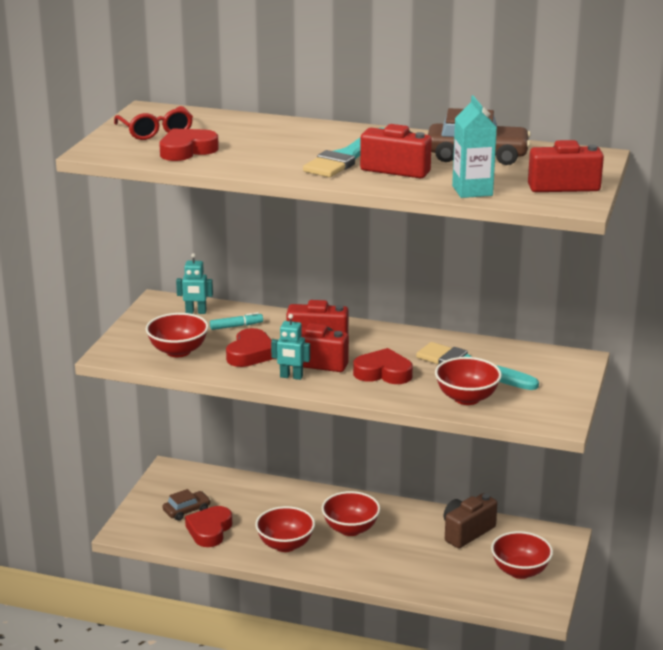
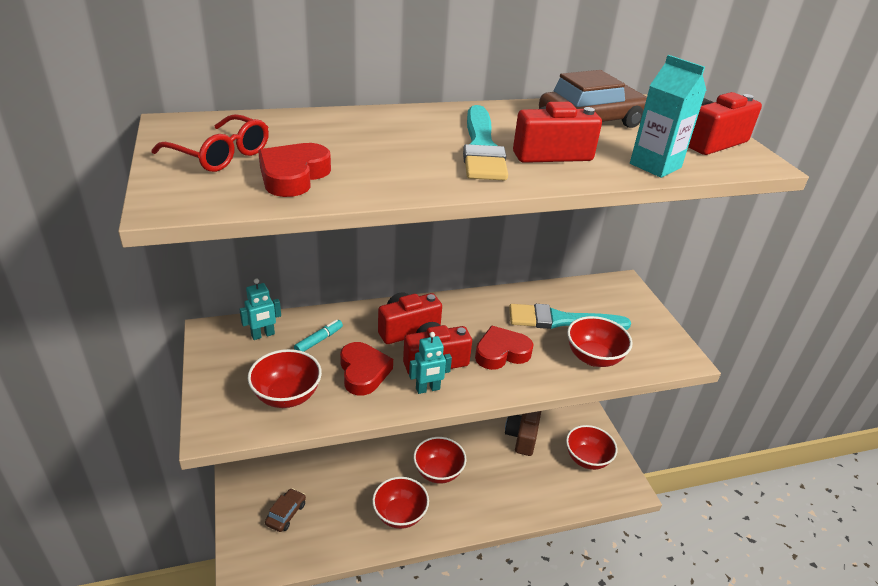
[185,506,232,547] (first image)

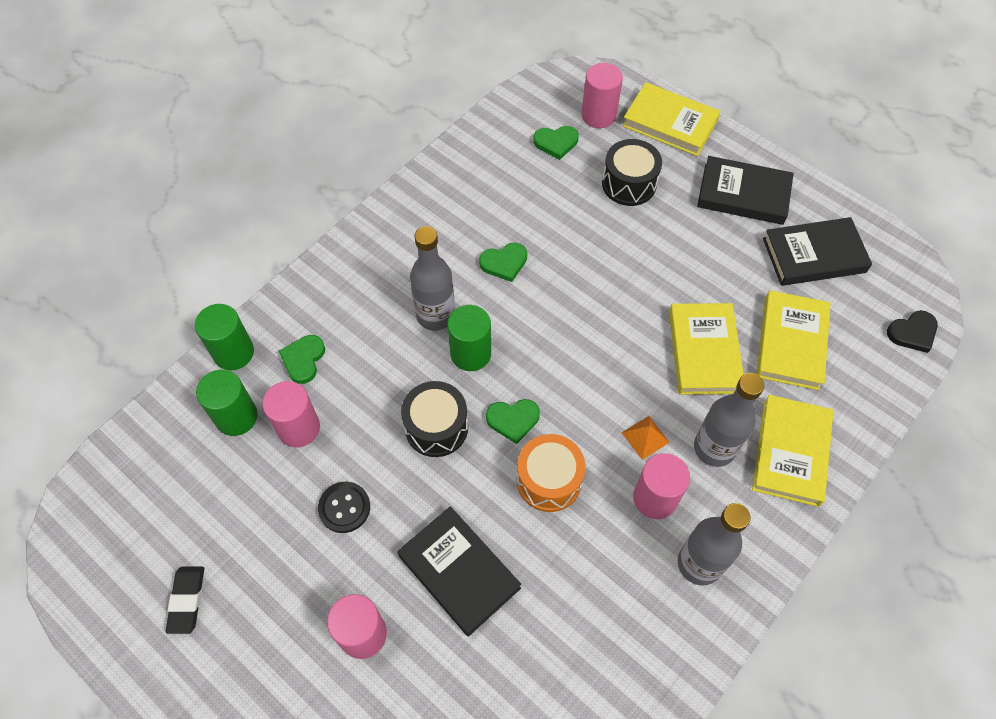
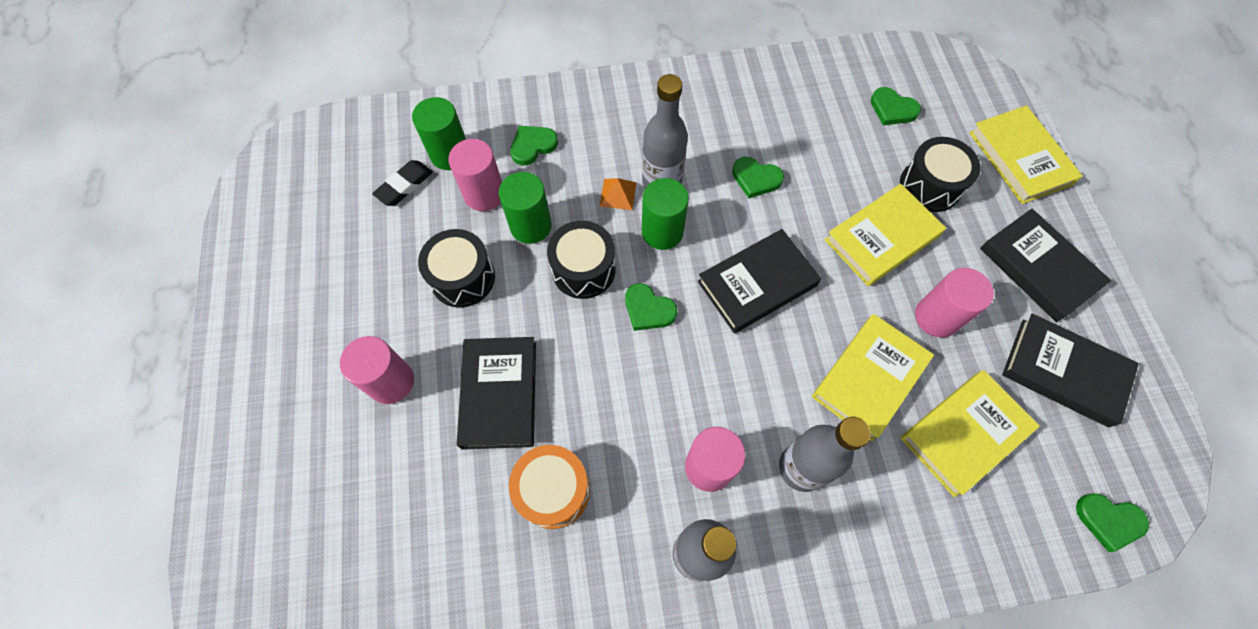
[372,160,433,206]
[418,229,495,308]
[499,172,552,244]
[509,445,590,529]
[599,178,636,210]
[698,229,821,333]
[824,184,946,286]
[915,268,994,338]
[1076,493,1149,552]

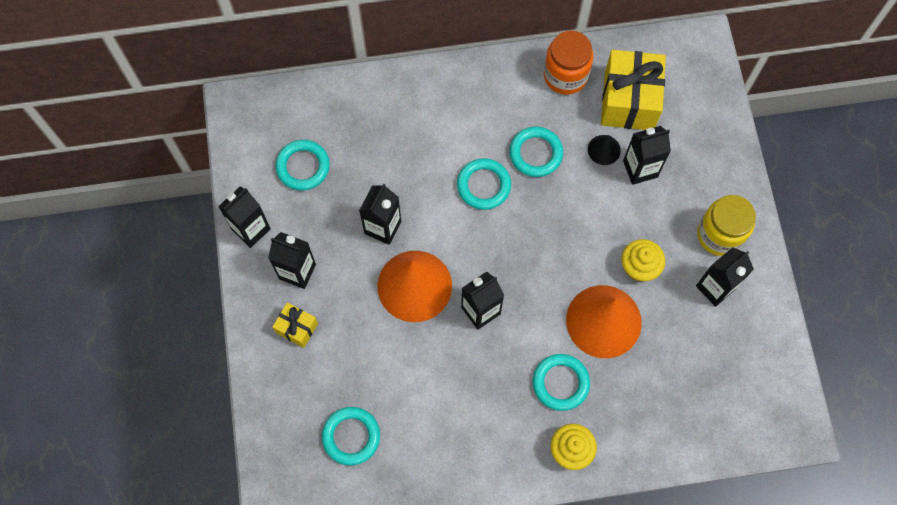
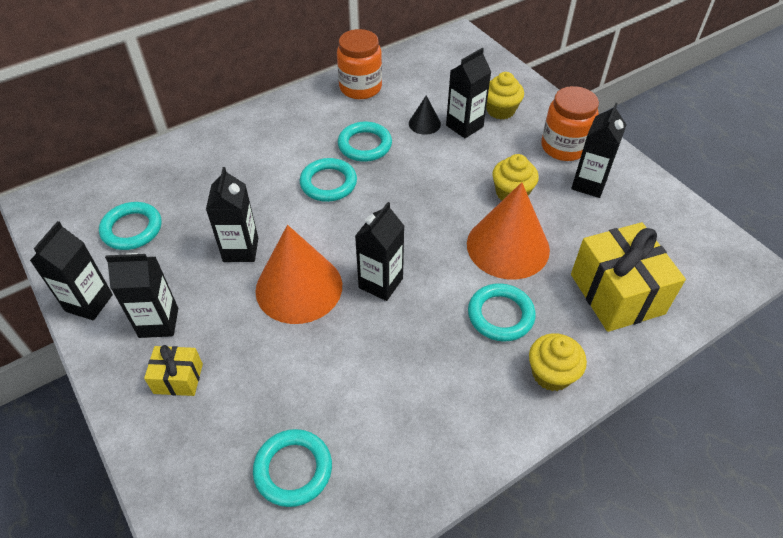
[486,72,524,120]
[542,86,599,161]
[571,222,686,332]

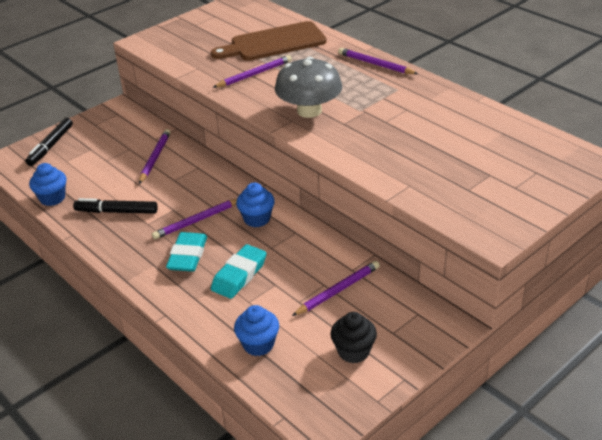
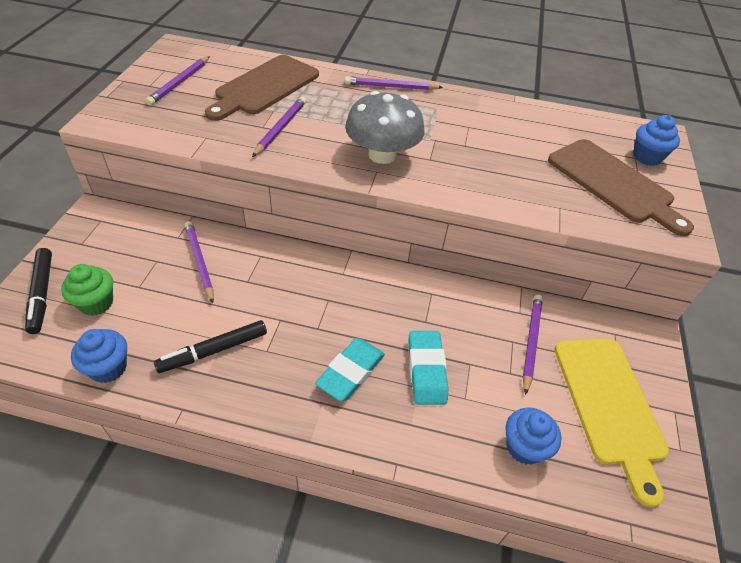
[61,264,113,316]
[145,56,210,106]
[315,338,385,401]
[548,139,694,236]
[554,338,669,507]
[633,115,680,166]

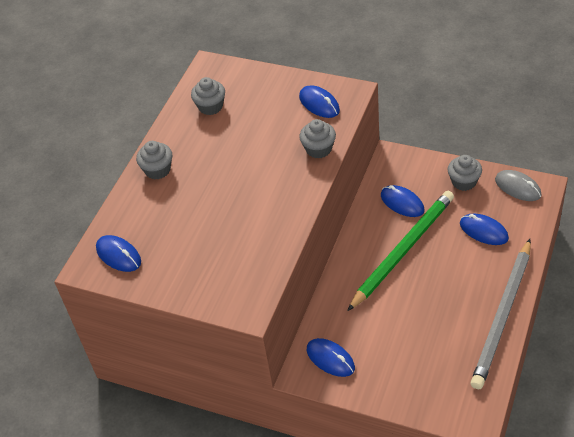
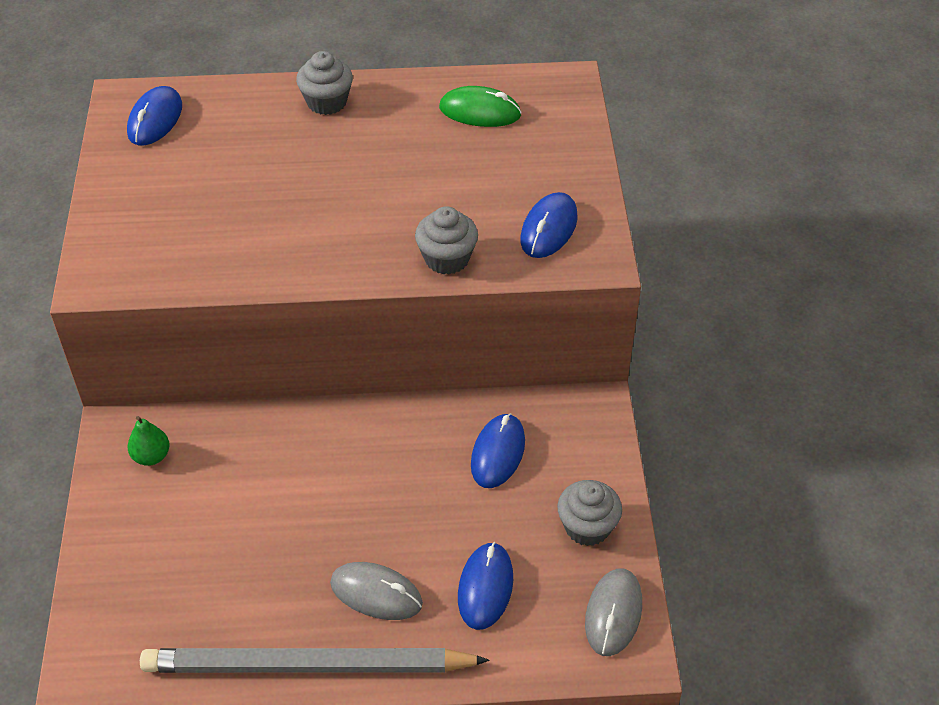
[127,416,170,466]
[330,562,423,620]
[439,86,522,127]
[347,191,454,311] (first image)

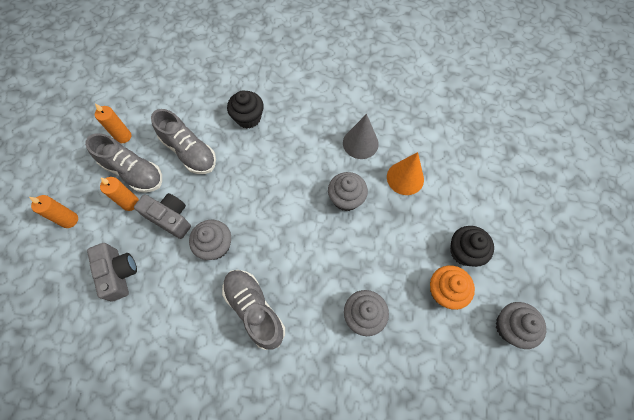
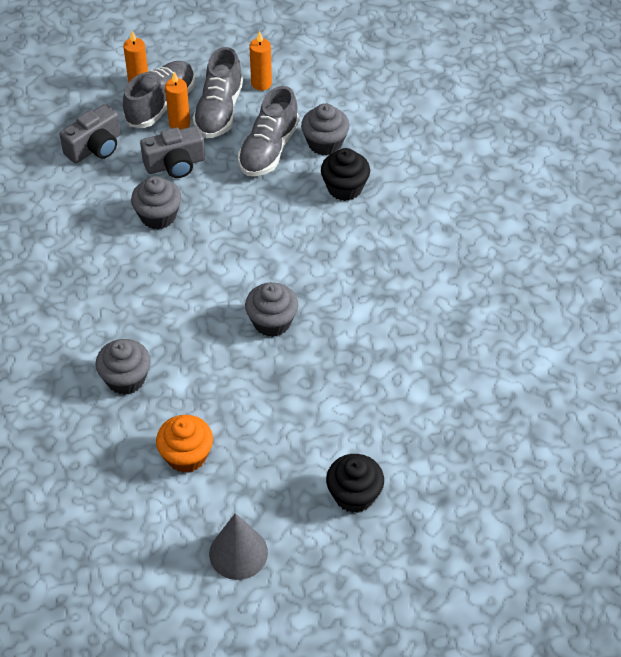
[123,61,195,128]
[140,126,205,178]
[209,513,268,580]
[301,103,349,156]
[326,454,384,513]
[387,152,424,195] (first image)

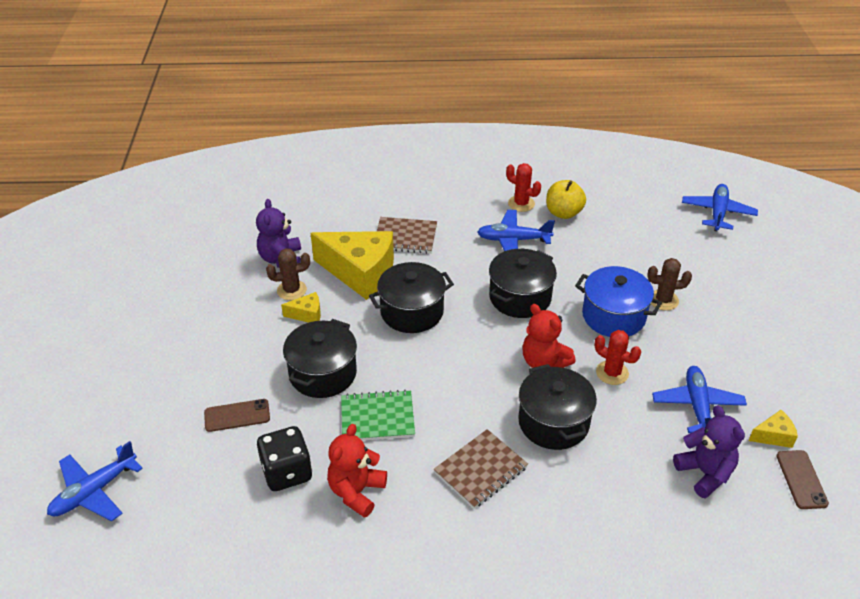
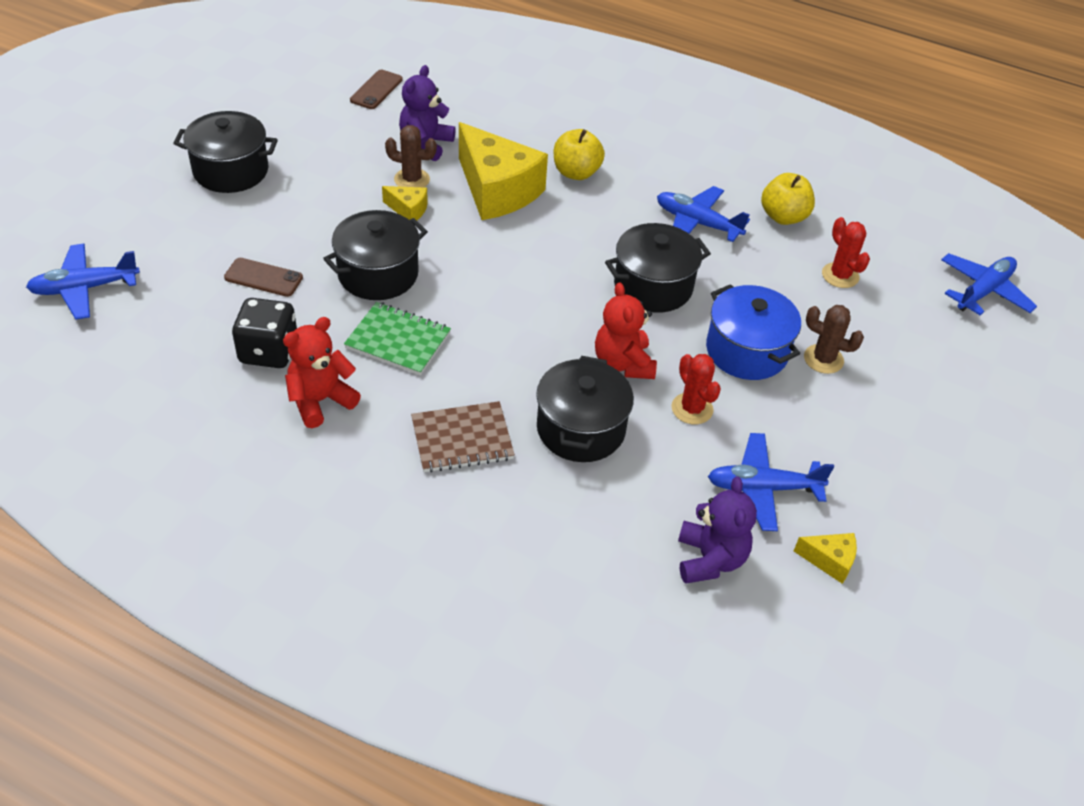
[173,111,278,193]
[350,70,403,109]
[554,129,605,180]
[708,433,834,531]
[822,217,870,288]

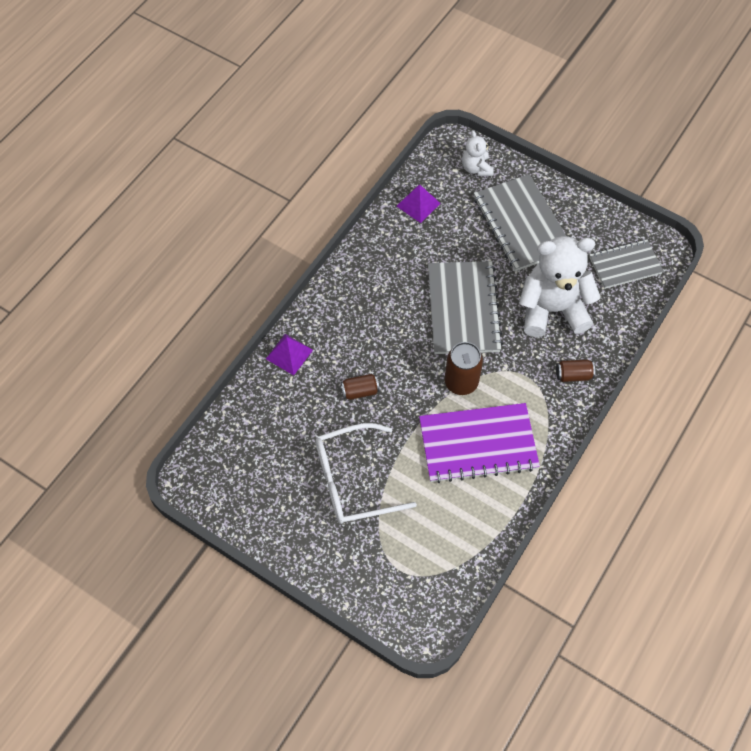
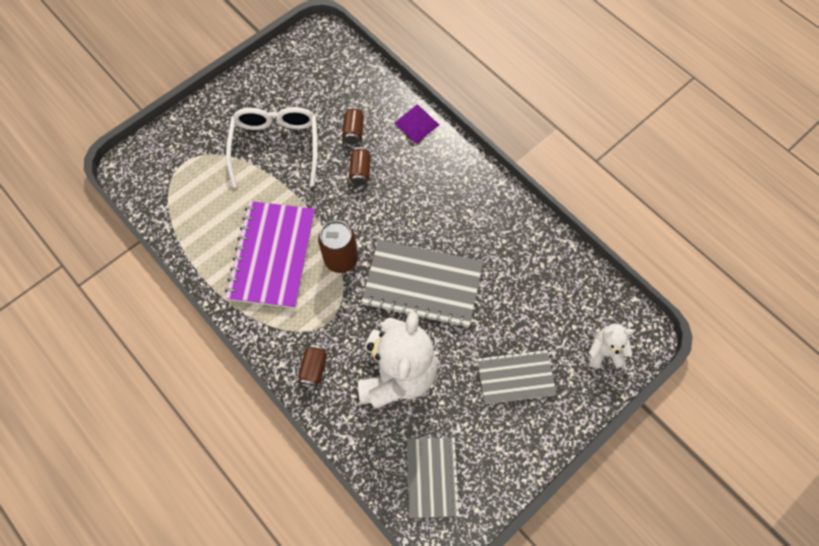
[342,107,364,144]
[477,349,557,404]
[397,185,441,223] (first image)

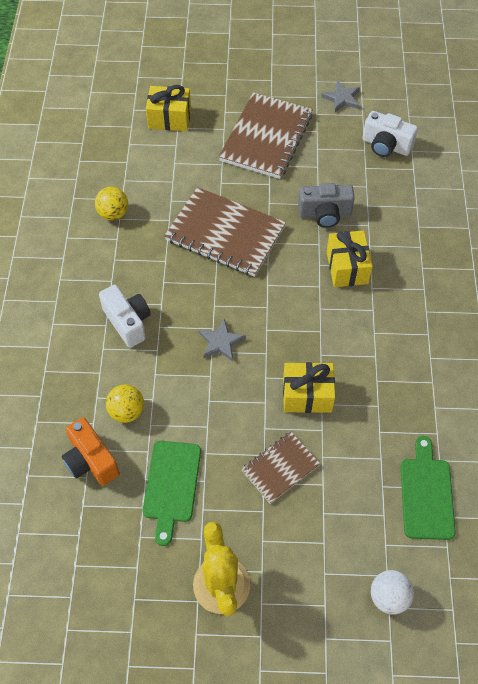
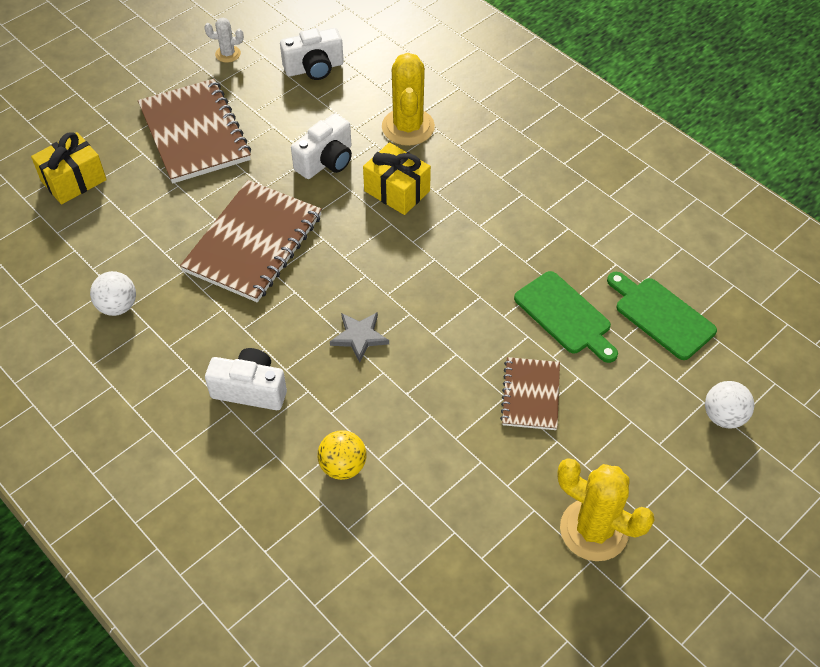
[90,271,136,316]
[180,180,322,302]
[204,18,244,63]
[291,113,352,179]
[382,53,435,146]
[514,271,618,363]
[62,417,120,486] (first image)
[283,362,335,413] (first image)

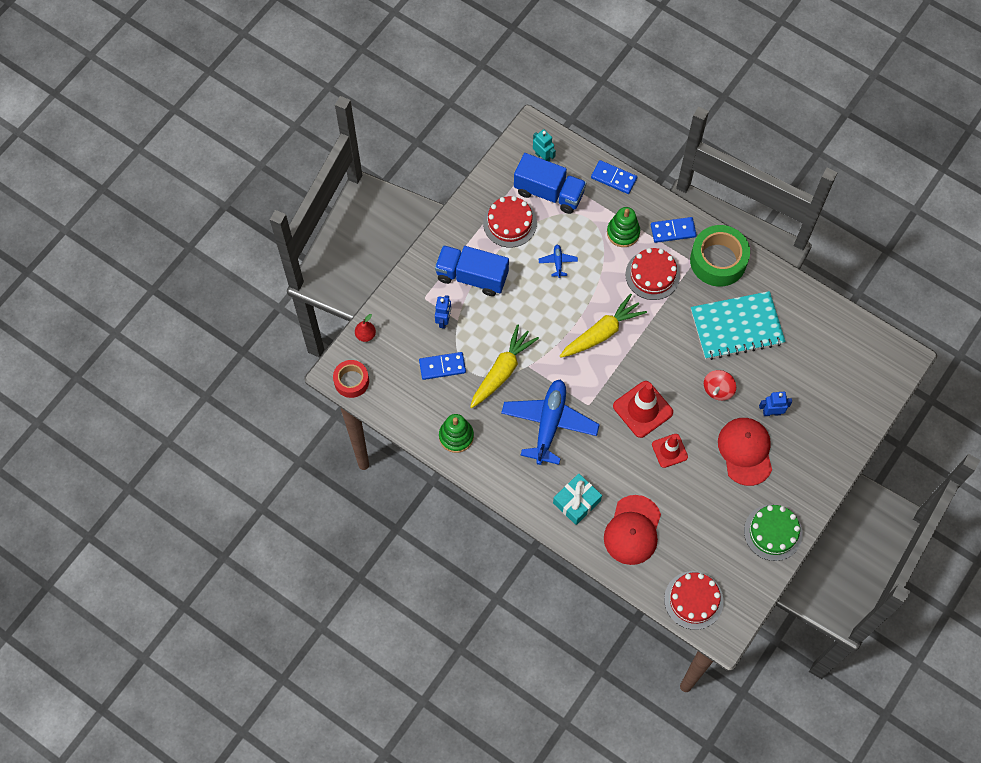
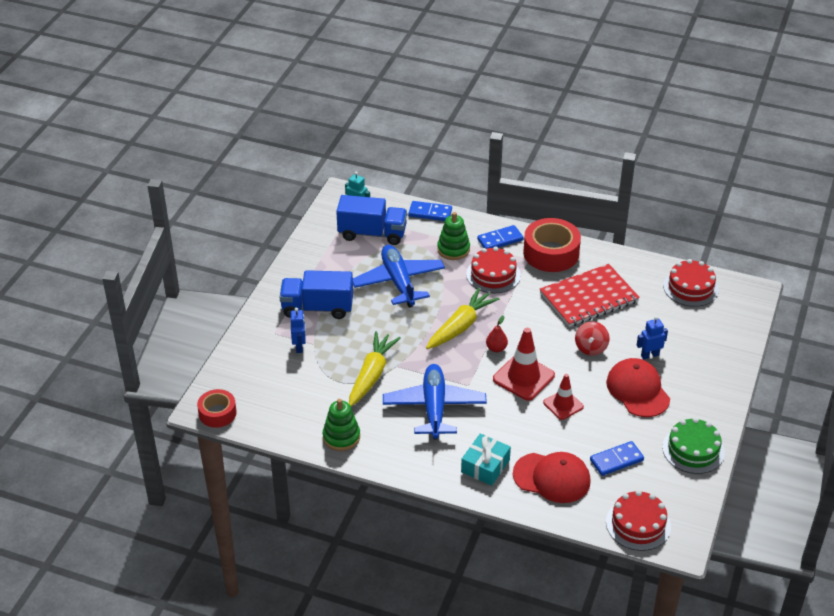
[353,245,445,308]
[486,315,508,352]
[513,452,591,503]
[523,218,581,272]
[540,264,640,327]
[590,441,644,476]
[663,259,719,307]

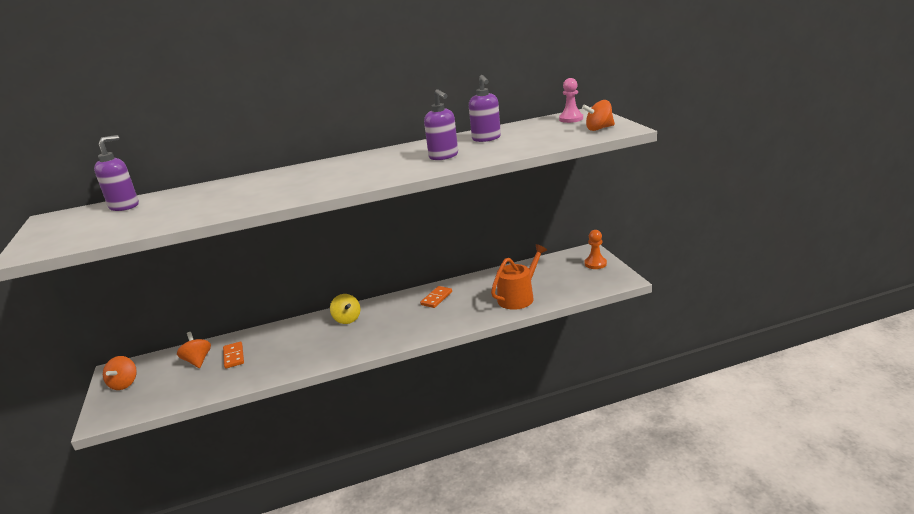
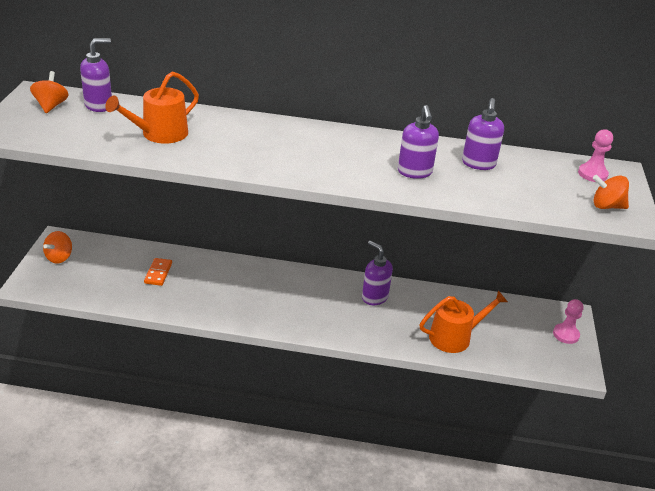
[30,71,69,113]
[105,71,199,144]
[362,240,393,305]
[553,299,583,344]
[330,294,360,324] (first image)

